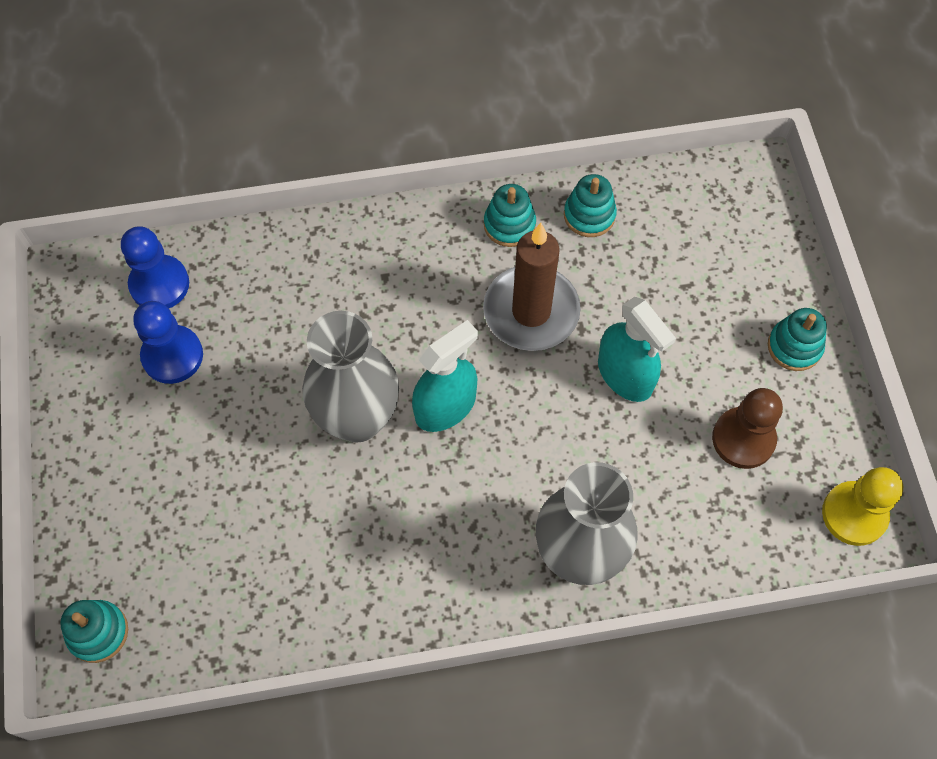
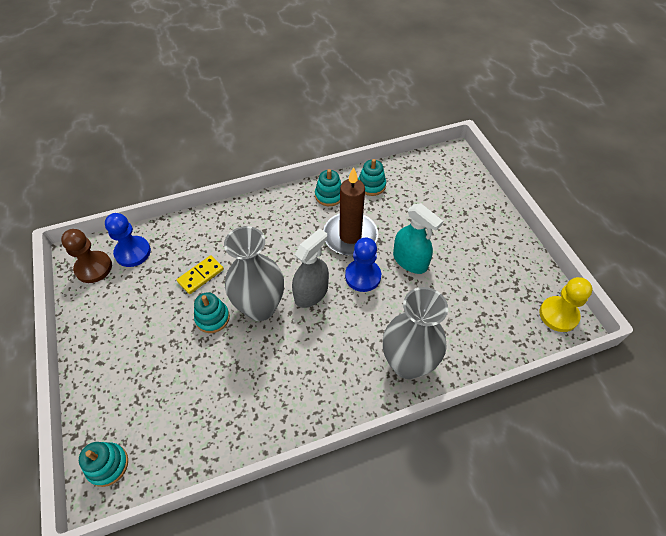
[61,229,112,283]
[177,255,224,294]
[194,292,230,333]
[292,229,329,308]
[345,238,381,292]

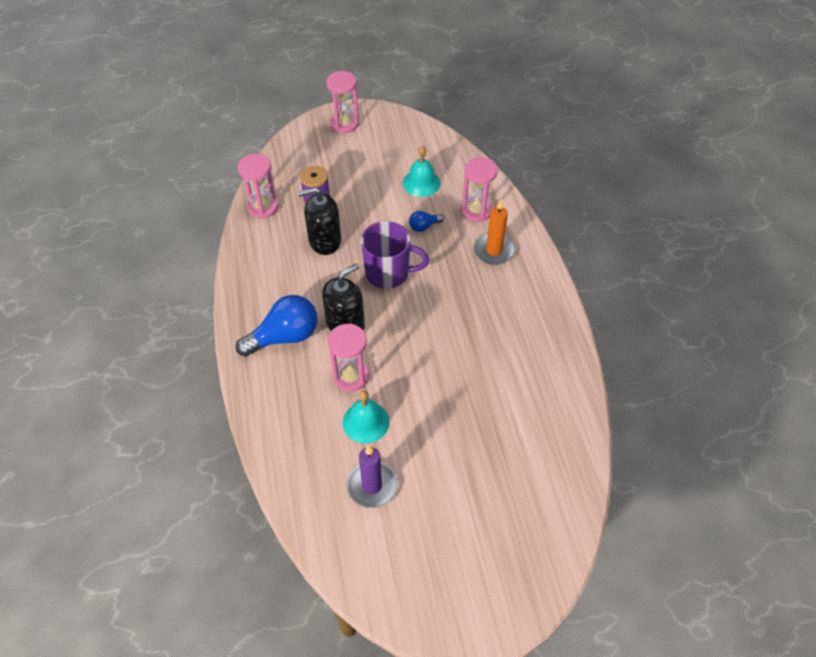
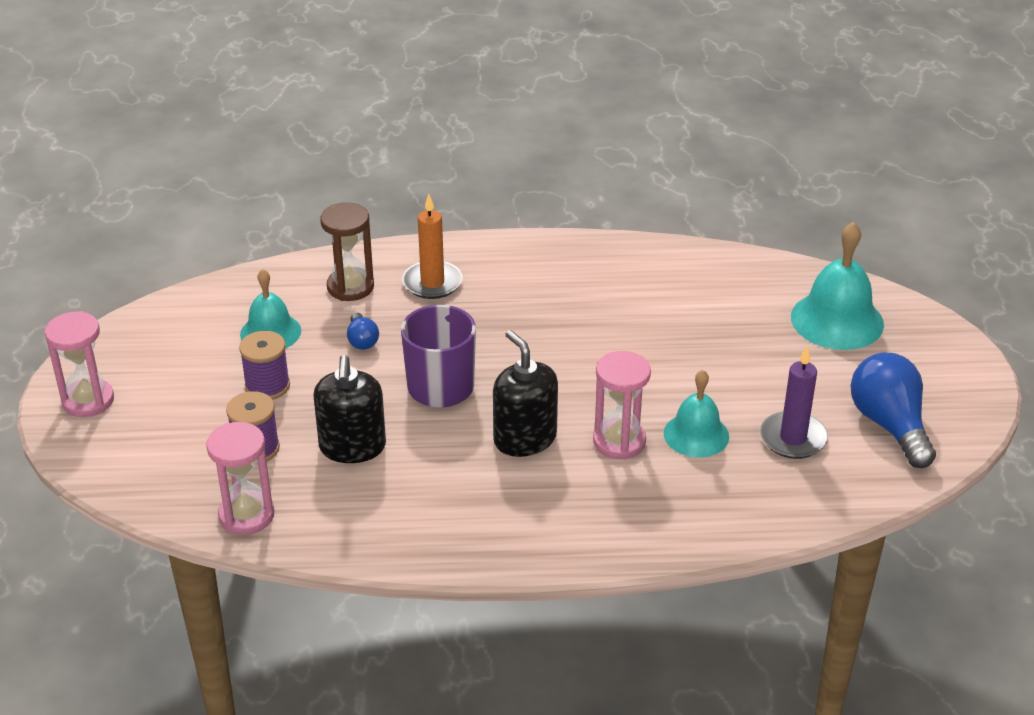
[239,331,290,400]
[320,202,374,301]
[791,222,884,350]
[850,353,936,468]

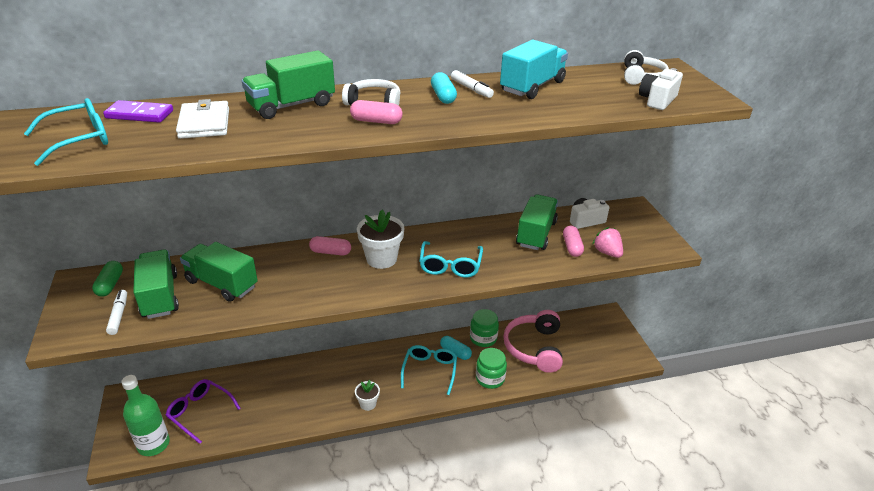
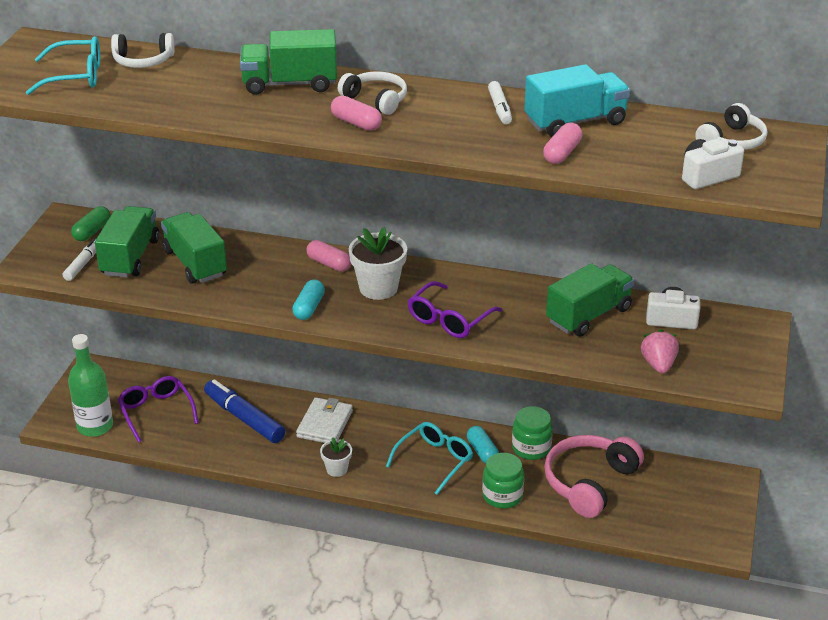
[111,33,175,68]
[204,379,285,443]
[292,279,325,320]
[296,397,353,443]
[408,281,502,338]
[543,123,582,164]

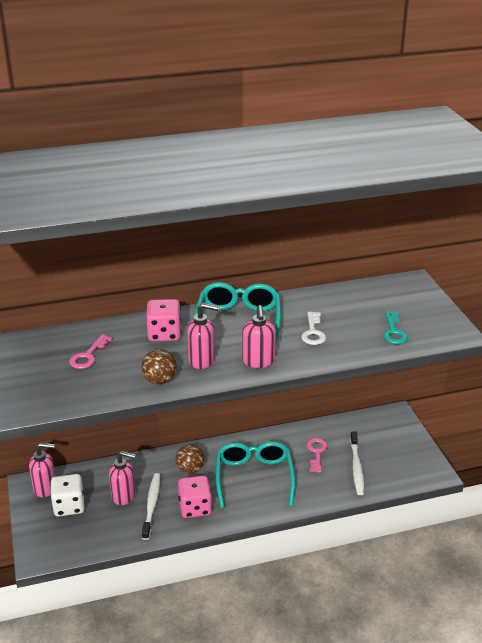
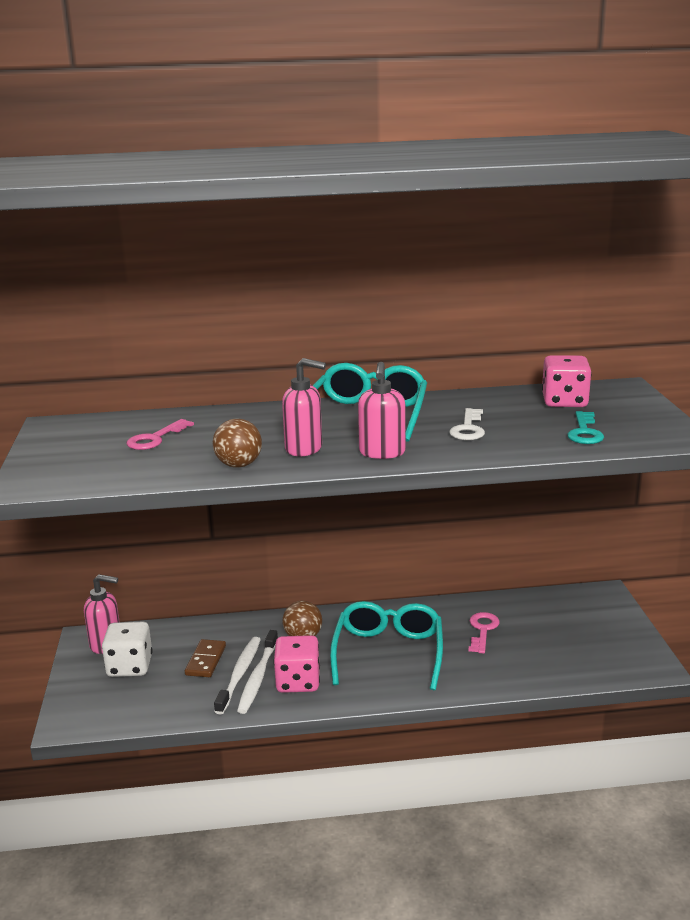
[185,639,226,677]
[237,630,278,714]
[542,355,592,407]

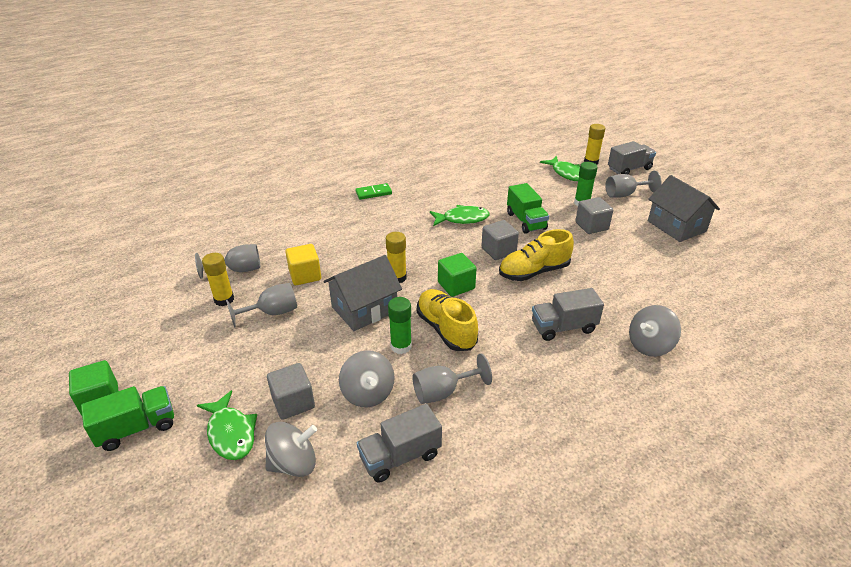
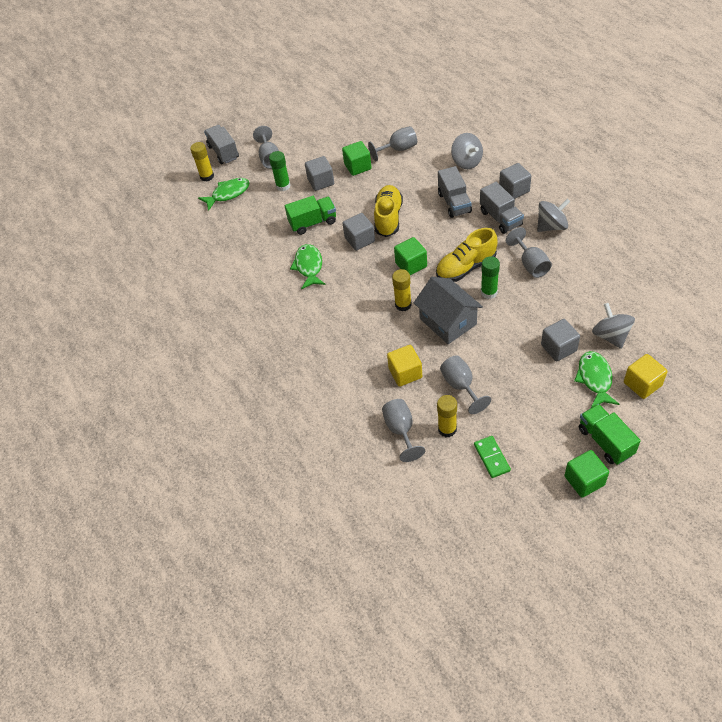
[342,141,372,176]
[368,126,417,161]
[374,185,403,237]
[474,436,511,478]
[480,182,524,234]
[499,163,531,199]
[537,199,570,232]
[574,351,620,408]
[624,354,668,399]
[648,175,720,242] (first image)

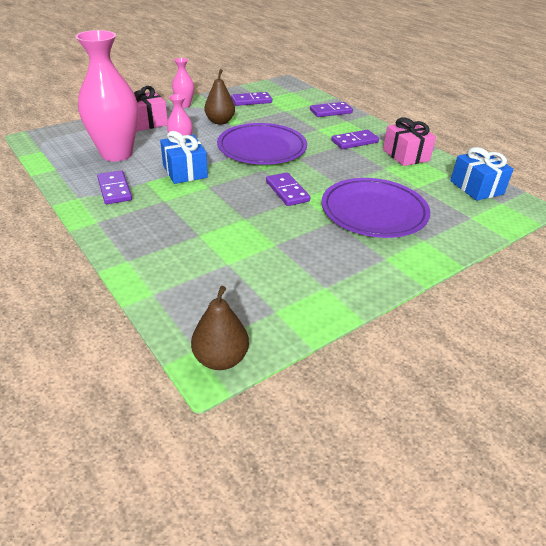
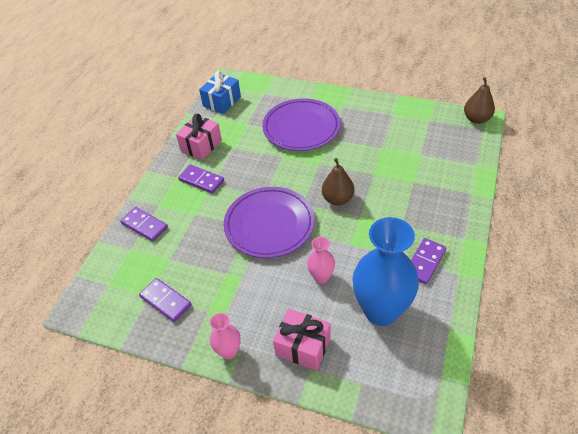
[322,158,354,205]
[352,217,419,326]
[160,131,208,184] (first image)
[266,172,311,206] (first image)

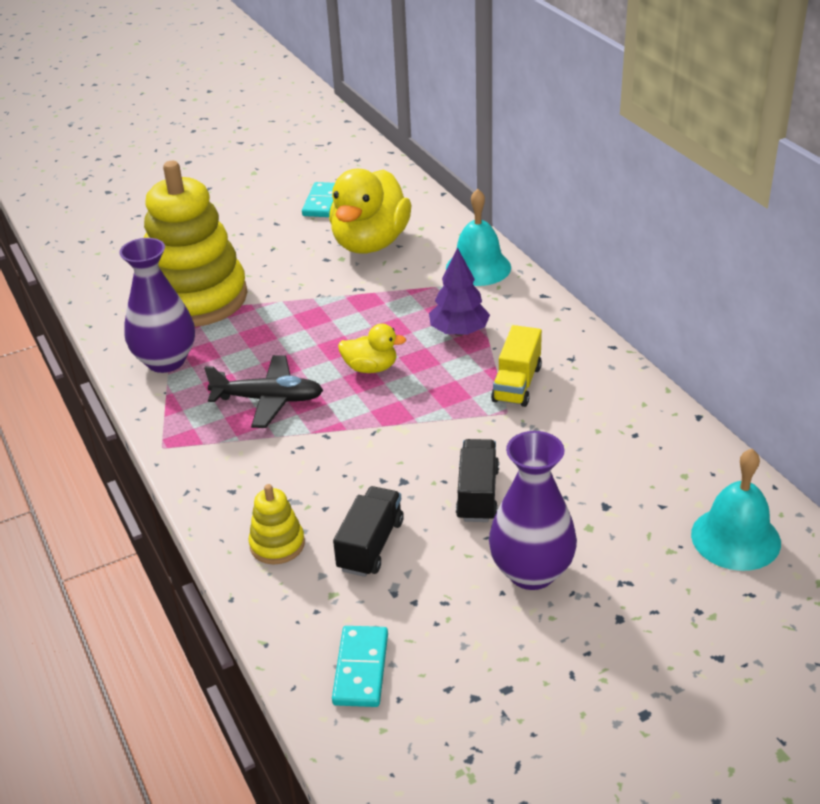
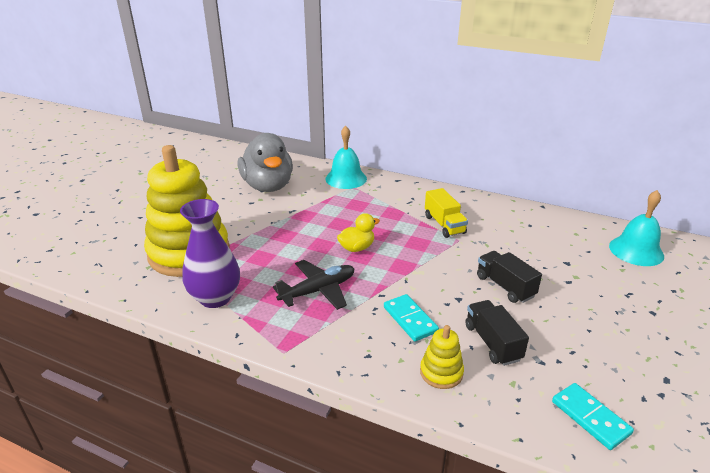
[237,133,293,192]
[384,294,439,341]
[429,247,490,336] (first image)
[489,431,577,590] (first image)

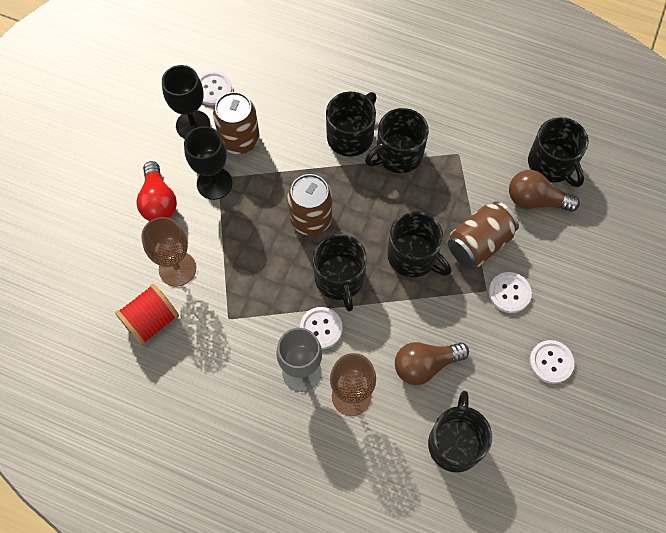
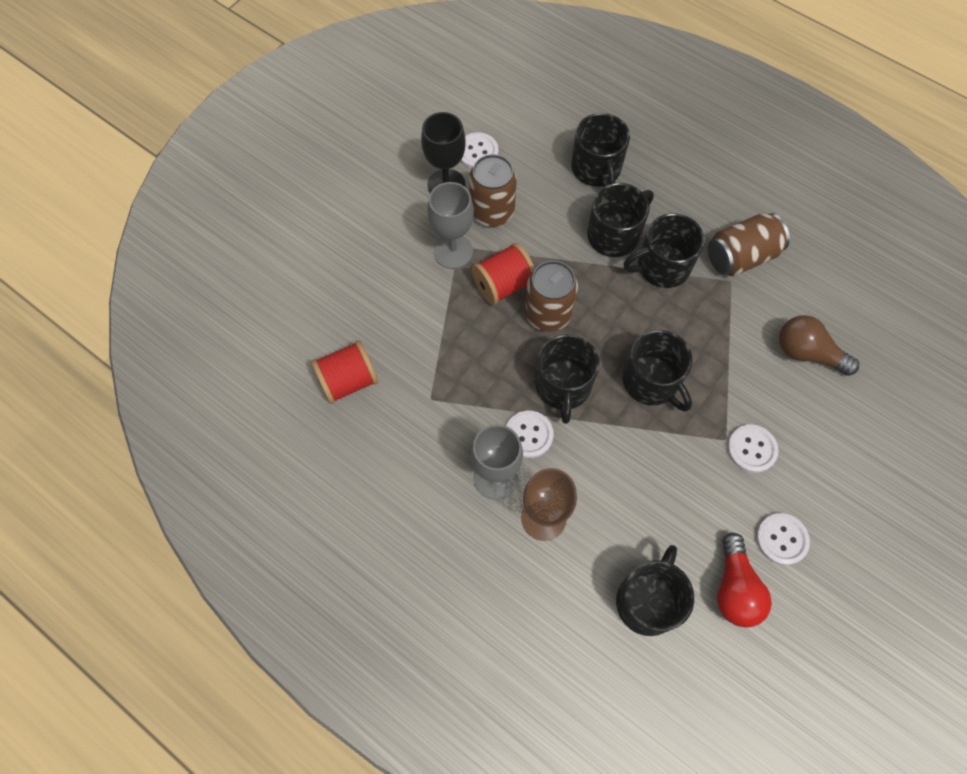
[428,182,474,269]
[472,243,535,305]
[571,113,630,187]
[708,213,790,276]
[717,533,772,628]
[141,217,196,287] (first image)
[395,342,469,385] (first image)

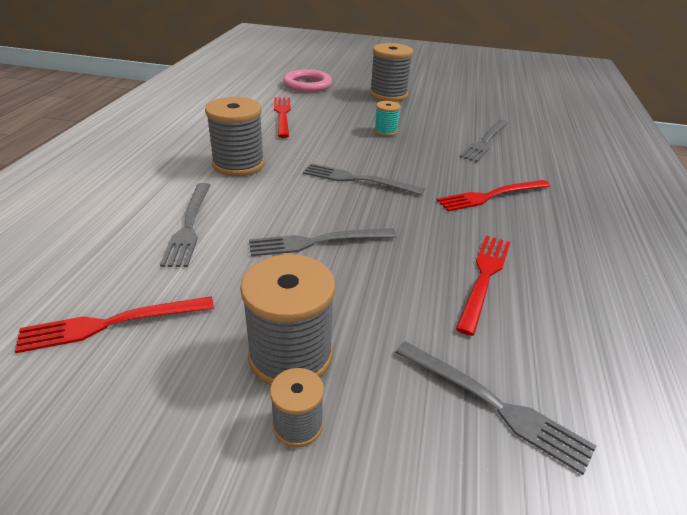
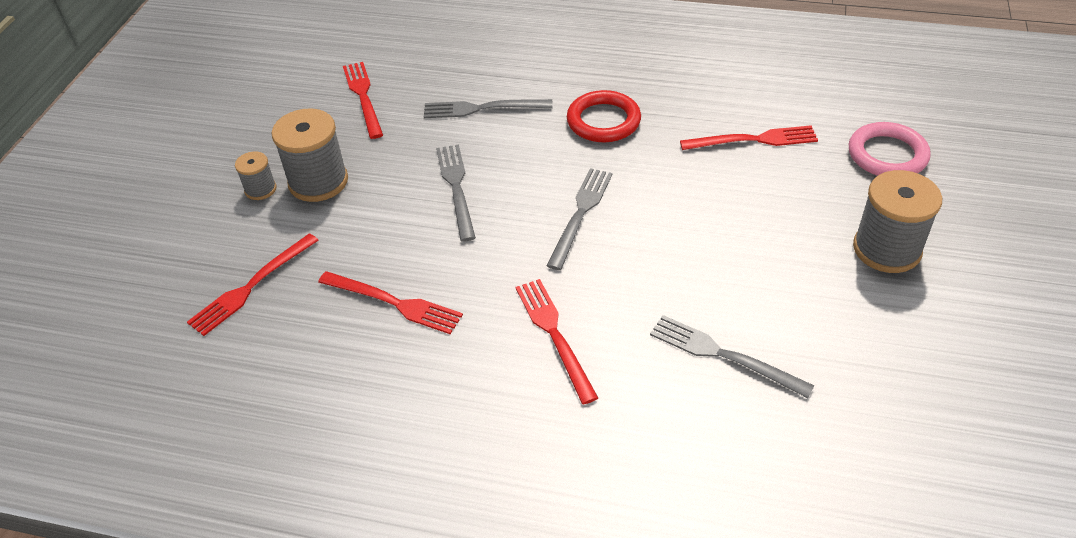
[187,233,319,336]
[567,90,641,142]
[374,101,401,136] (first image)

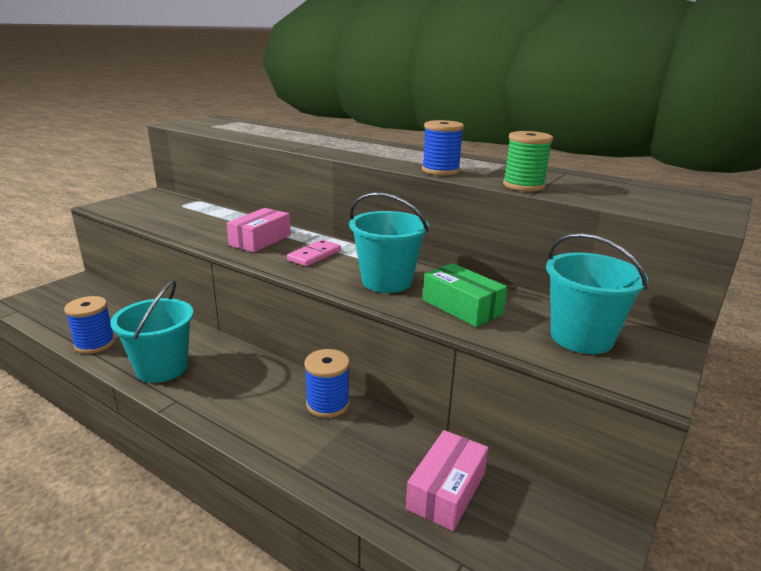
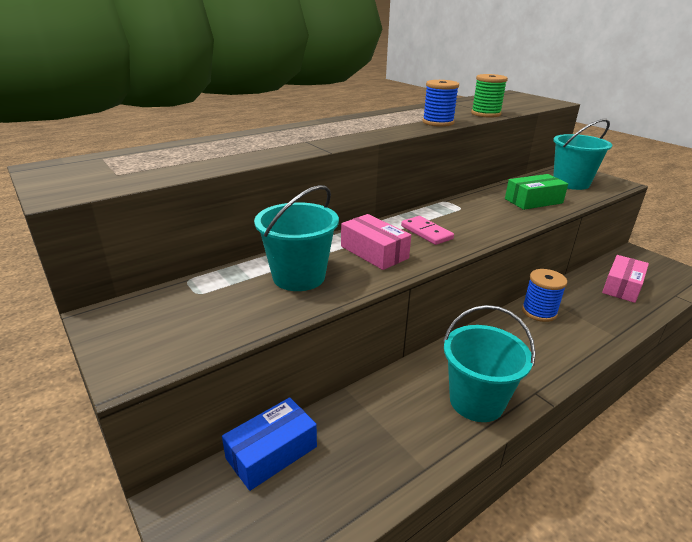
[222,397,317,491]
[254,185,339,291]
[602,255,649,303]
[64,296,115,354] (first image)

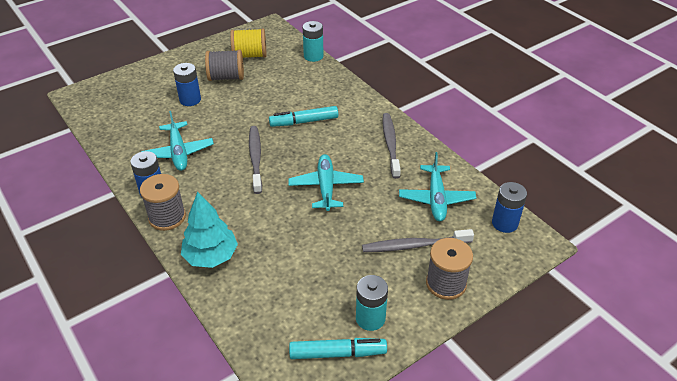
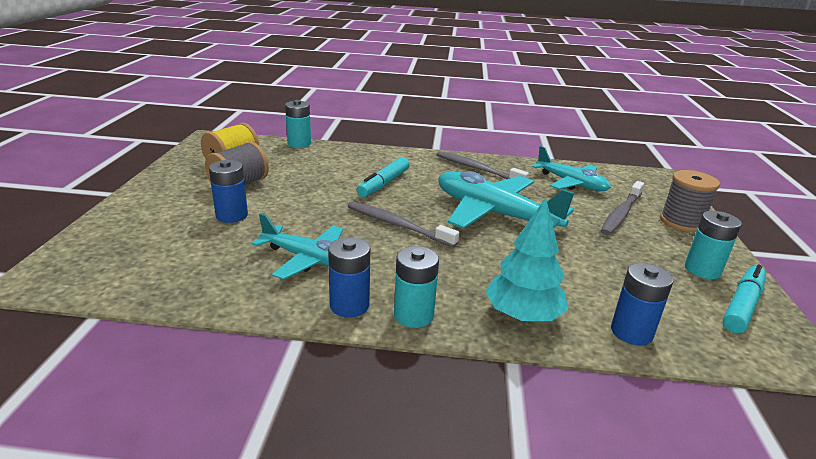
[394,246,439,328]
[439,171,574,229]
[611,263,673,346]

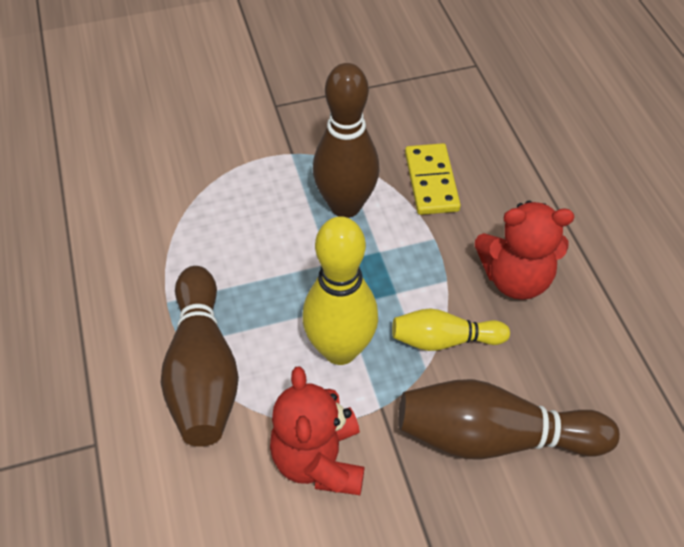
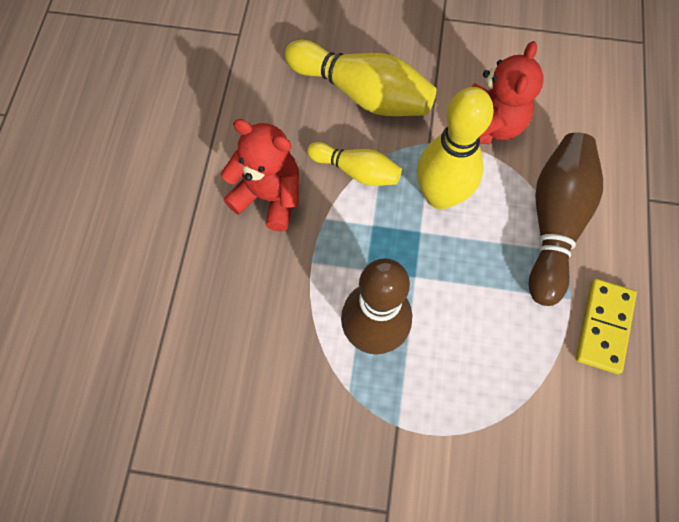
[285,40,436,116]
[576,279,637,374]

